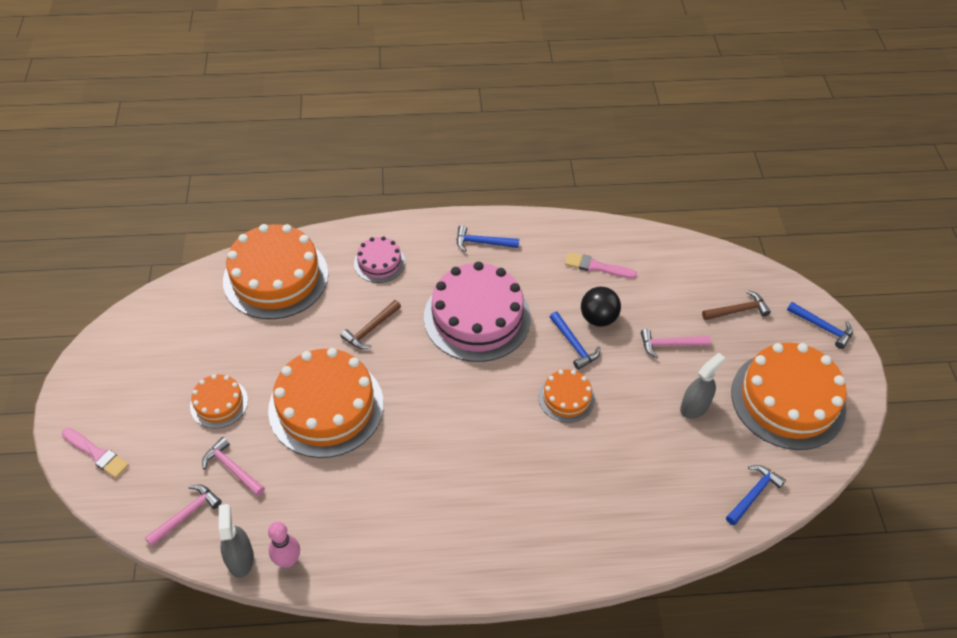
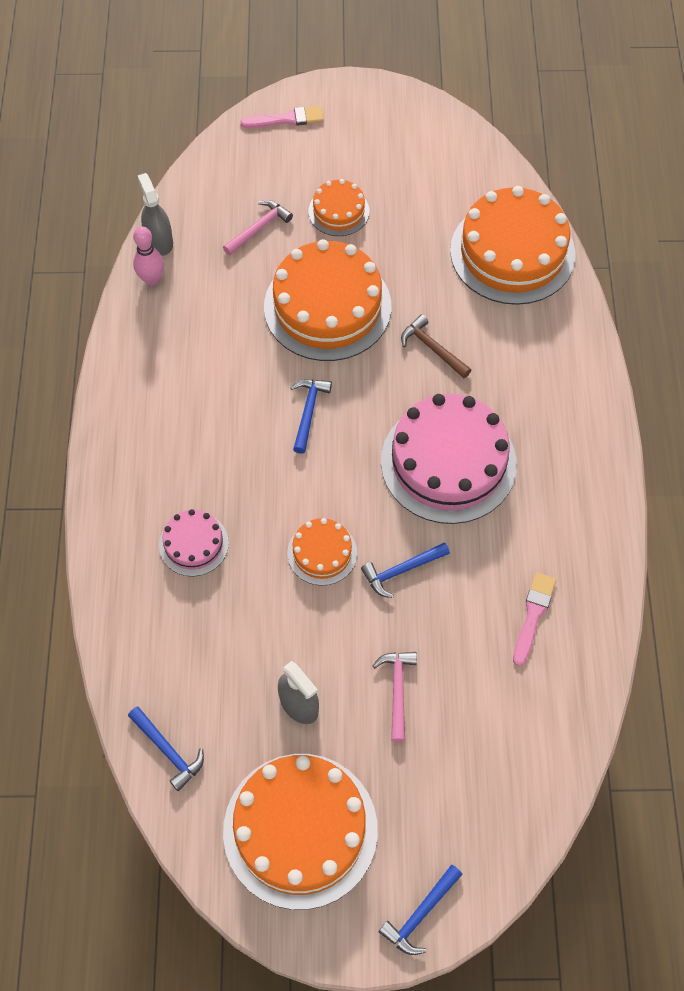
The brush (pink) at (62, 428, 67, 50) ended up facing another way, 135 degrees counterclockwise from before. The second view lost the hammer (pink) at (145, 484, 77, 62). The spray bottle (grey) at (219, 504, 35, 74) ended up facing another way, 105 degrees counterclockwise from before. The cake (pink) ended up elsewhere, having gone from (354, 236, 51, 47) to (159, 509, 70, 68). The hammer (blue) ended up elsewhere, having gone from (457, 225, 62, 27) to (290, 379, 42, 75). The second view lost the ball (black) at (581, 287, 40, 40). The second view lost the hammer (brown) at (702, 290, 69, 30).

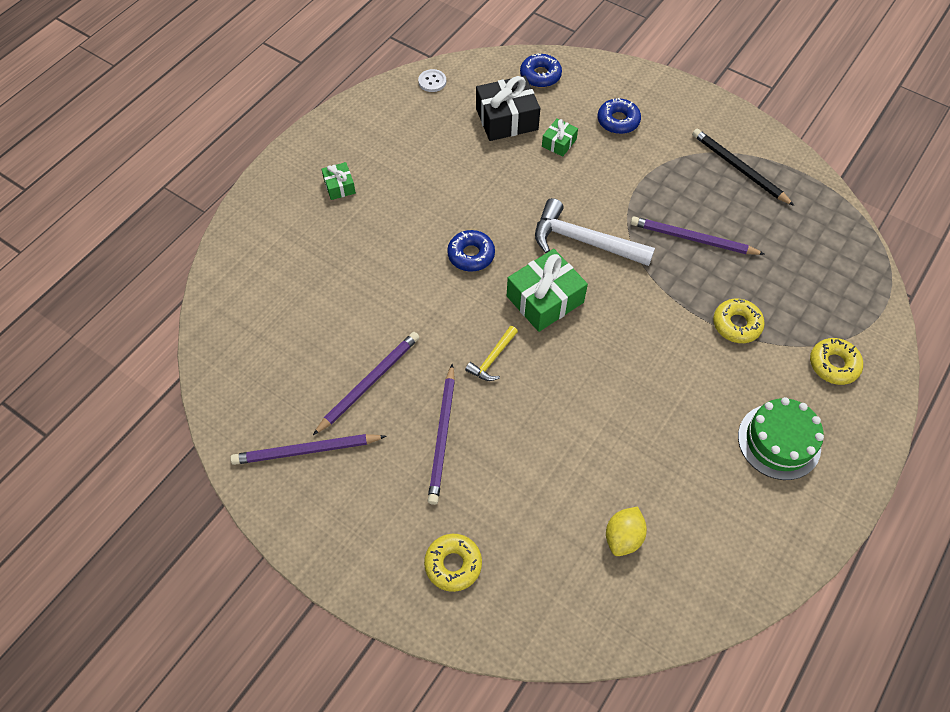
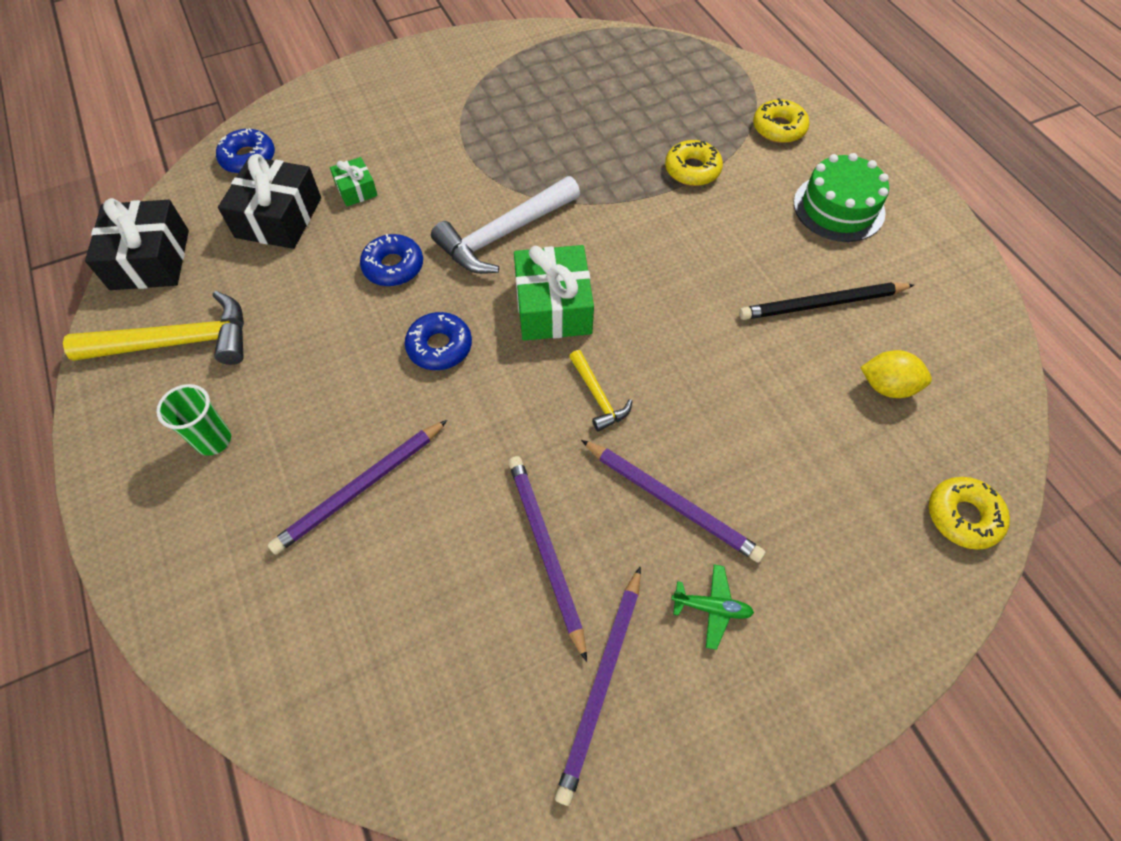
Where the gift (green) stood at (321, 162, 35, 38), the cup (green) came to stand at (156, 384, 75, 72). Where the button (white) stood at (418, 69, 28, 23), the gift (black) came to stand at (85, 198, 104, 92). The donut (yellow) ended up elsewhere, having gone from (424, 534, 58, 58) to (929, 477, 81, 73). The donut (blue) ended up elsewhere, having gone from (598, 98, 43, 36) to (360, 234, 63, 52). The lemon (yellow) at (606, 506, 41, 50) ended up facing another way, 45 degrees counterclockwise from before. The pencil (purple) ended up elsewhere, having gone from (630, 216, 134, 39) to (268, 420, 179, 134). The pencil (black) ended up elsewhere, having gone from (692, 129, 102, 77) to (739, 283, 175, 37). The second view gained the hammer (yellow) at (63, 291, 181, 74). The second view gained the plane (green) at (671, 564, 83, 86).

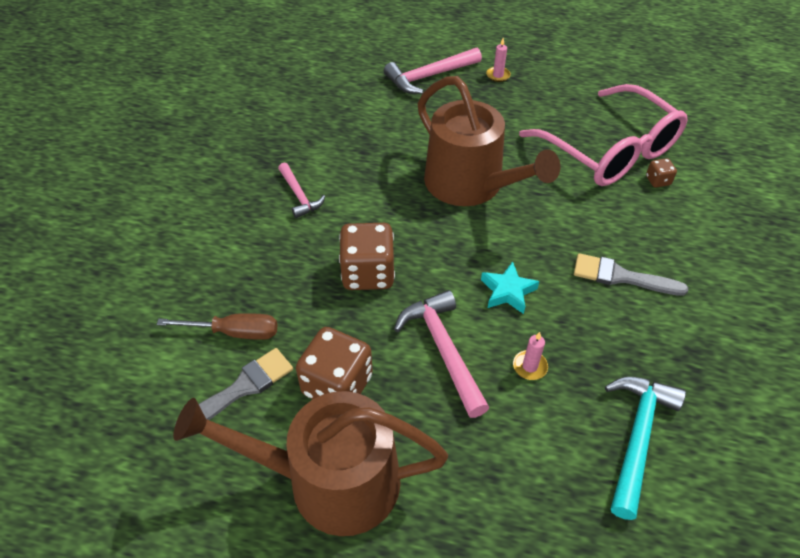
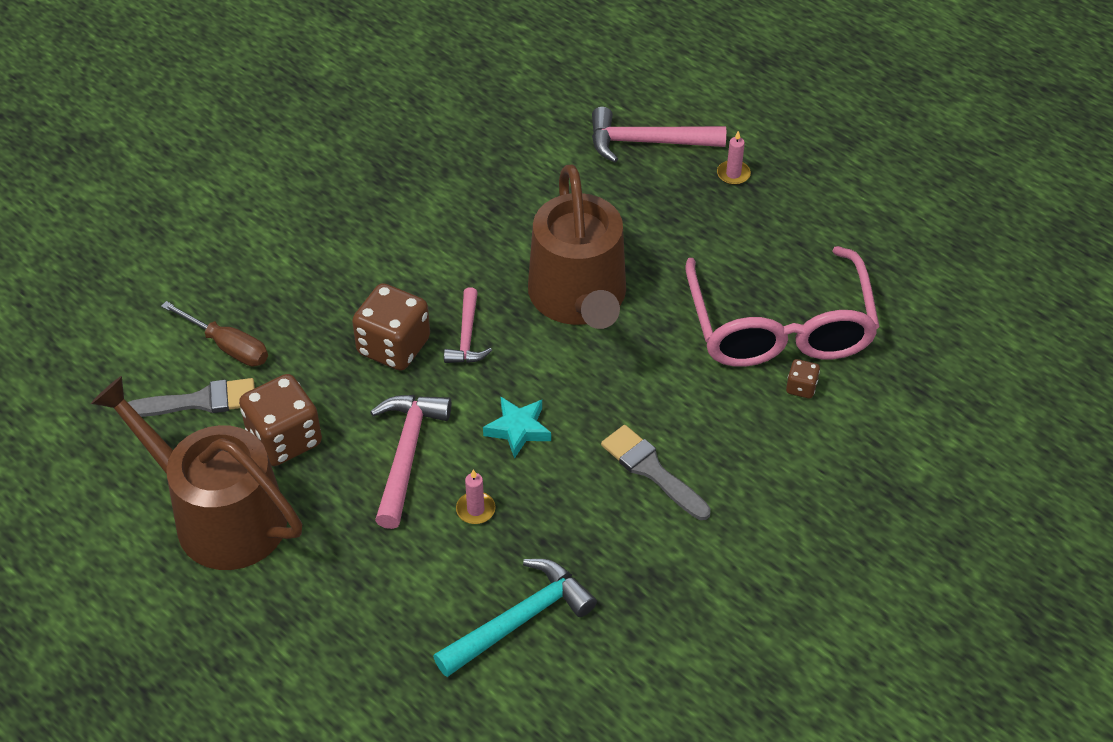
The hammer (pink) ended up elsewhere, having gone from (278, 163, 47, 55) to (444, 287, 48, 76).

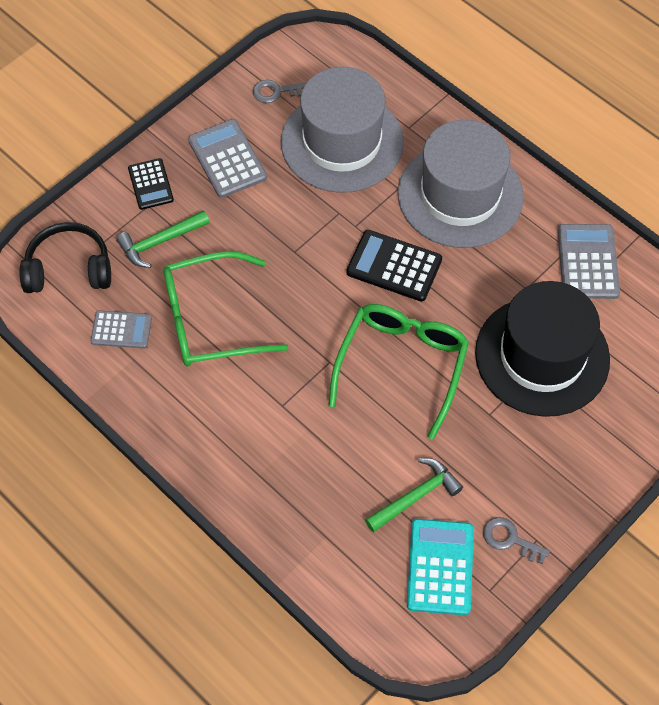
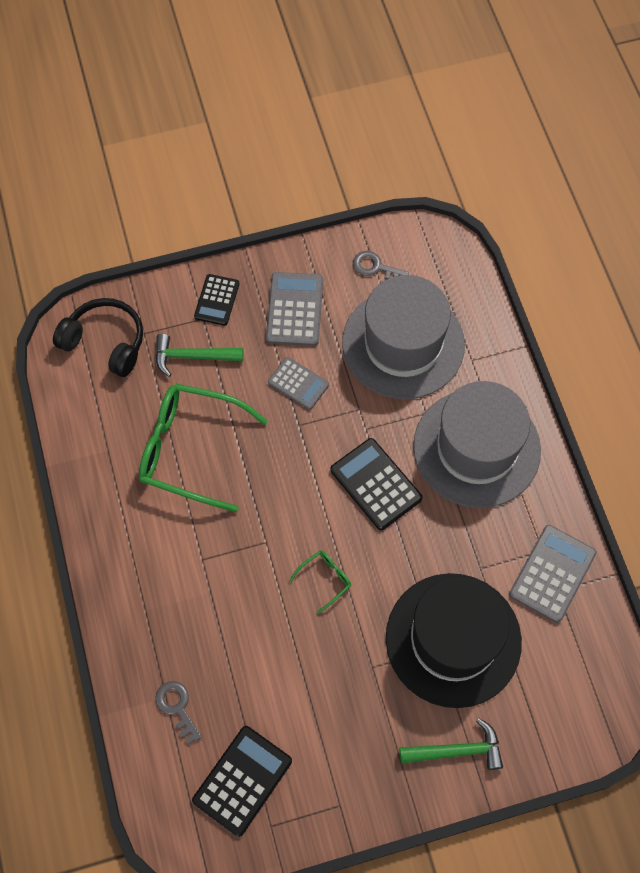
The calculator (grey) ended up elsewhere, having gone from (91, 310, 61, 39) to (268, 357, 61, 53). The size of the glasses (green) at (328, 304, 141, 136) changed by a factor of 0.42. The hammer (green) ended up elsewhere, having gone from (365, 458, 98, 74) to (399, 718, 104, 52). What was the calculator (turquoise) at (407, 519, 67, 96) turned into the calculator (black) at (192, 726, 100, 111). The key (grey) ended up elsewhere, having gone from (483, 517, 67, 47) to (155, 681, 47, 64).

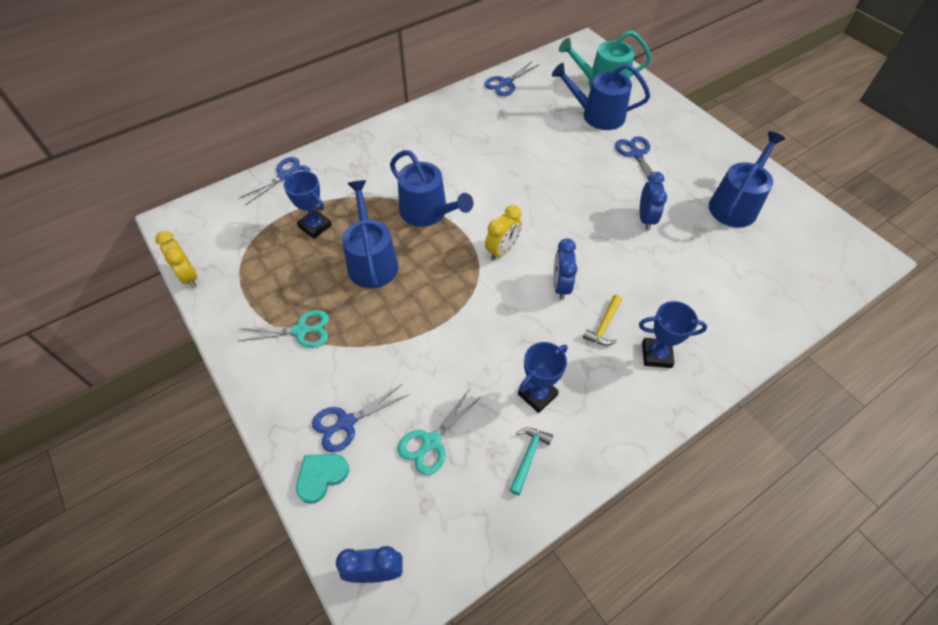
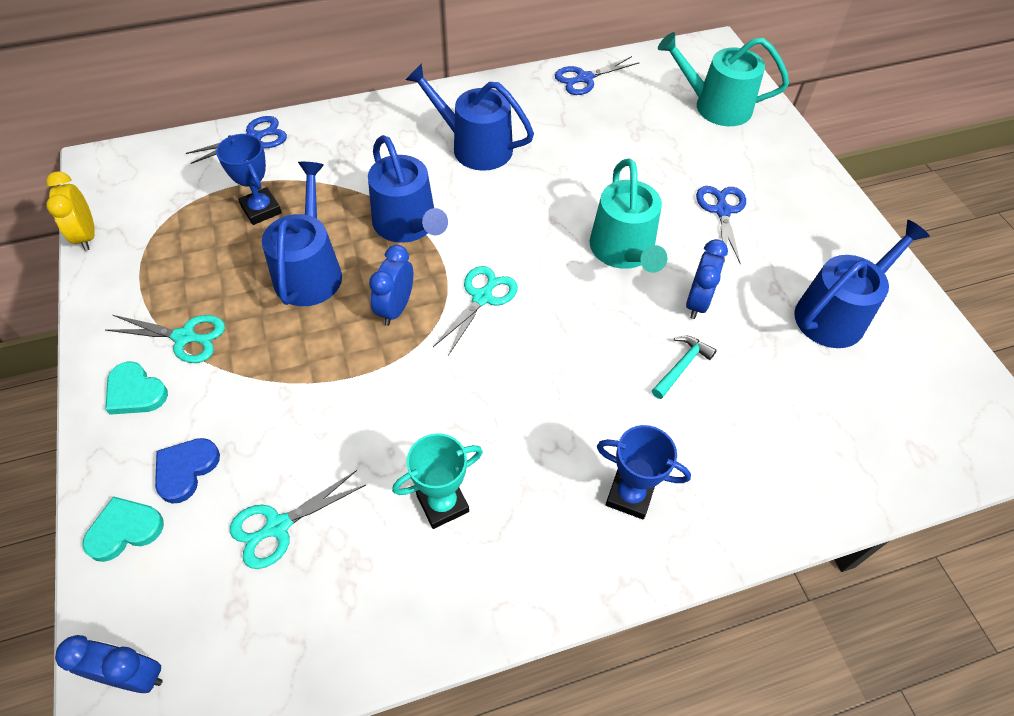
Where the scissors (blue) stood at (312, 384, 96, 68), the heart (blue) came to stand at (155, 438, 65, 66). Where the clock (yellow) stood at (485, 205, 37, 55), the scissors (turquoise) came to stand at (433, 266, 85, 90). The hammer (turquoise) ended up elsewhere, having gone from (509, 428, 44, 67) to (652, 336, 65, 63). What was the trophy (blue) at (518, 342, 50, 71) turned into the trophy (turquoise) at (392, 433, 91, 96). The watering can (blue) ended up elsewhere, having gone from (552, 63, 98, 67) to (406, 63, 128, 108). The clock (blue) ended up elsewhere, having gone from (554, 238, 23, 62) to (369, 245, 44, 81). The second view lost the hammer (yellow) at (583, 295, 39, 50). The second view gained the heart (turquoise) at (105, 362, 63, 53). The second view gained the watering can (turquoise) at (590, 158, 77, 115).

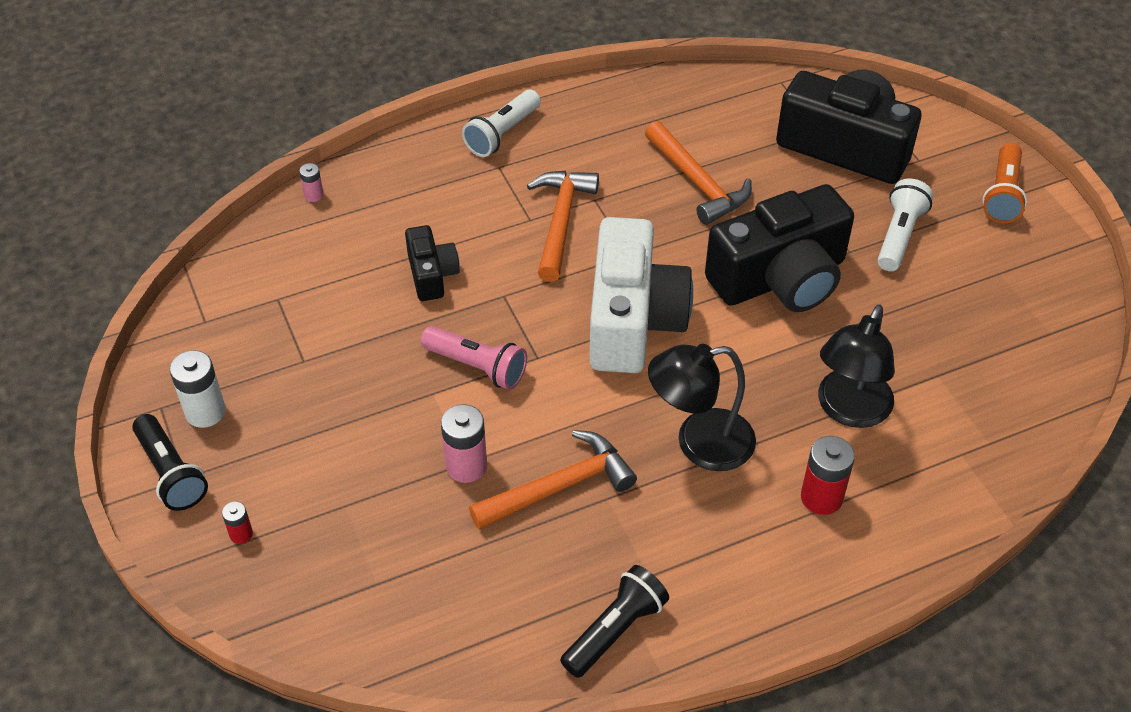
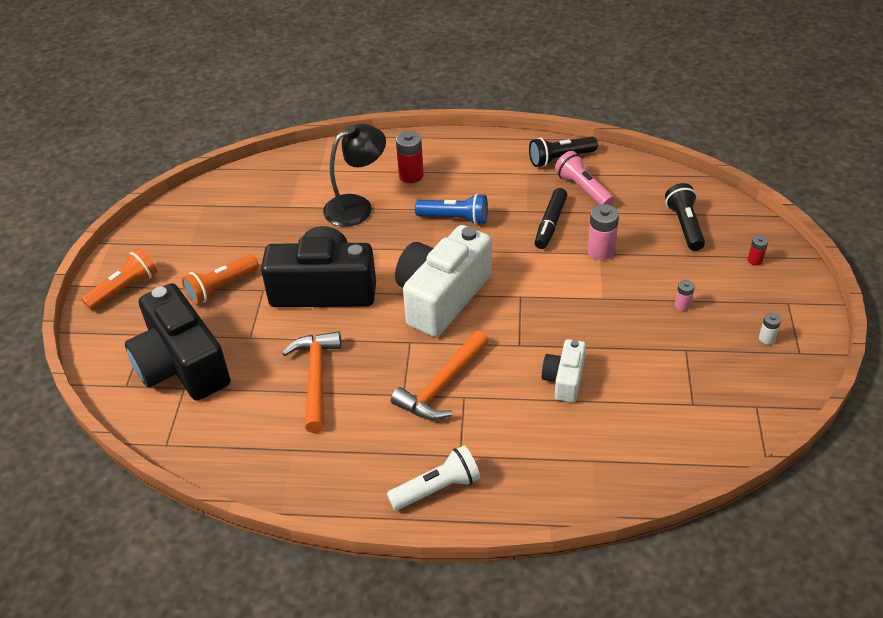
The flashlight (black) ended up elsewhere, having gone from (132, 414, 76, 97) to (665, 183, 40, 68). The size of the battery (white) at (170, 350, 56, 78) changed by a factor of 0.54. The battery (pink) ended up elsewhere, having gone from (299, 163, 25, 39) to (675, 280, 20, 31). What was the camera (black) at (405, 225, 55, 76) turned into the camera (white) at (542, 339, 44, 64). The flashlight (pink) ended up elsewhere, having gone from (421, 326, 106, 64) to (555, 151, 59, 54). Where the hammer (orange) stood at (469, 430, 168, 100), the marker (black) came to stand at (535, 188, 32, 61). Where the lamp (black) stood at (648, 344, 108, 127), the flashlight (blue) came to stand at (415, 194, 73, 31). What was the flashlight (white) at (877, 179, 56, 92) turned into the flashlight (orange) at (182, 255, 77, 50).

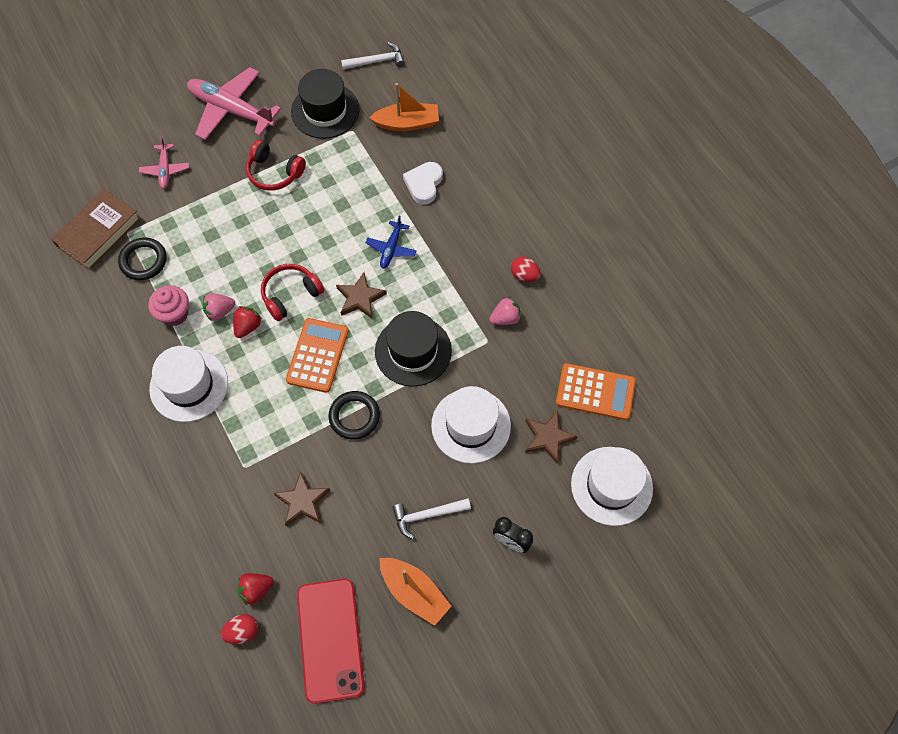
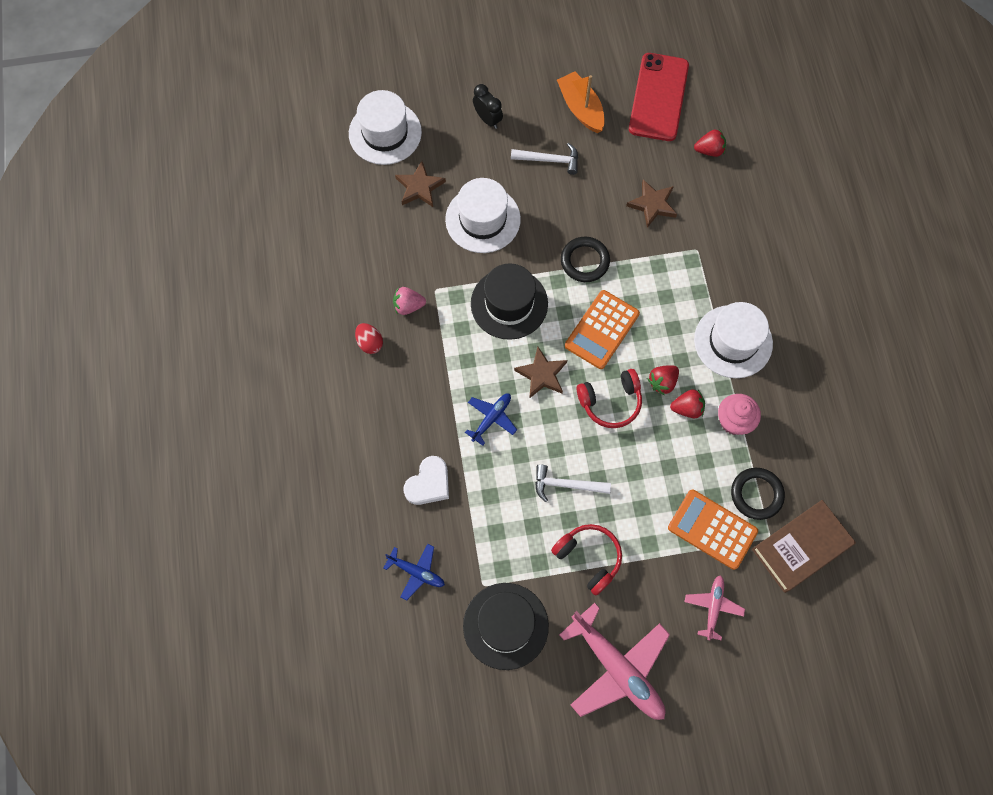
What was the strawberry (pink) at (203, 293, 32, 28) turned into the strawberry (red) at (670, 389, 35, 29). The second view lost the egg (red) at (221, 614, 37, 30). The hammer (white) ended up elsewhere, having gone from (341, 42, 64, 28) to (535, 464, 76, 38). Where the boat (orange) stood at (369, 83, 70, 48), the plane (blue) came to stand at (384, 544, 61, 56). The calculator (orange) ended up elsewhere, having gone from (556, 363, 80, 57) to (668, 490, 90, 80).

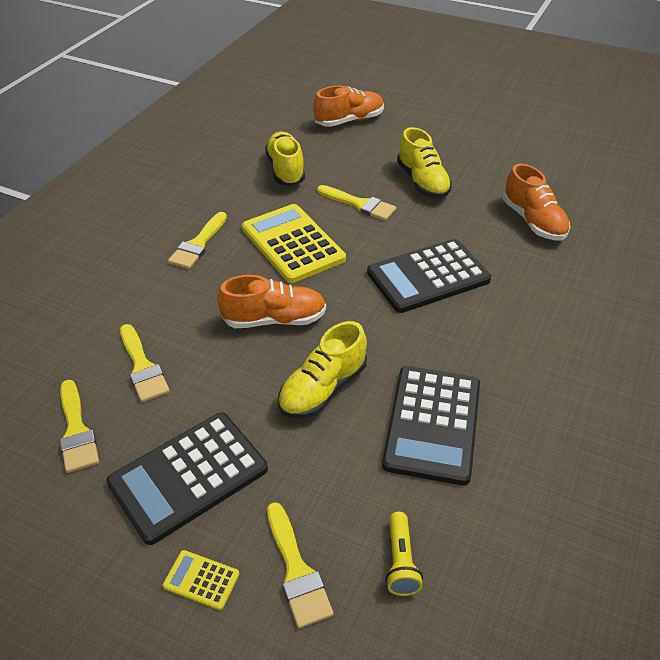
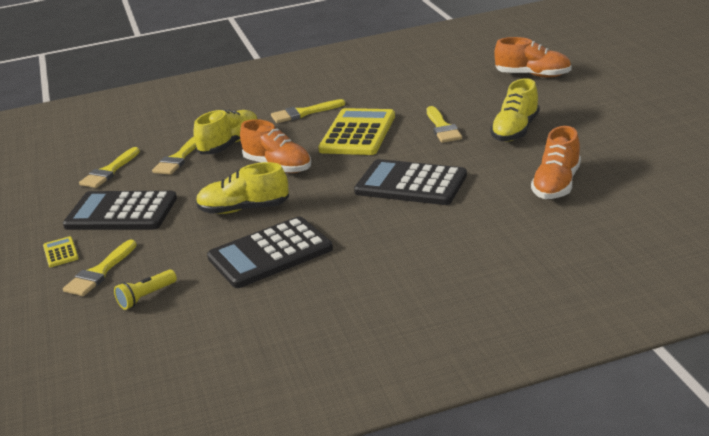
The shoe (yellow) ended up elsewhere, having gone from (265, 132, 40, 54) to (193, 109, 65, 45).

